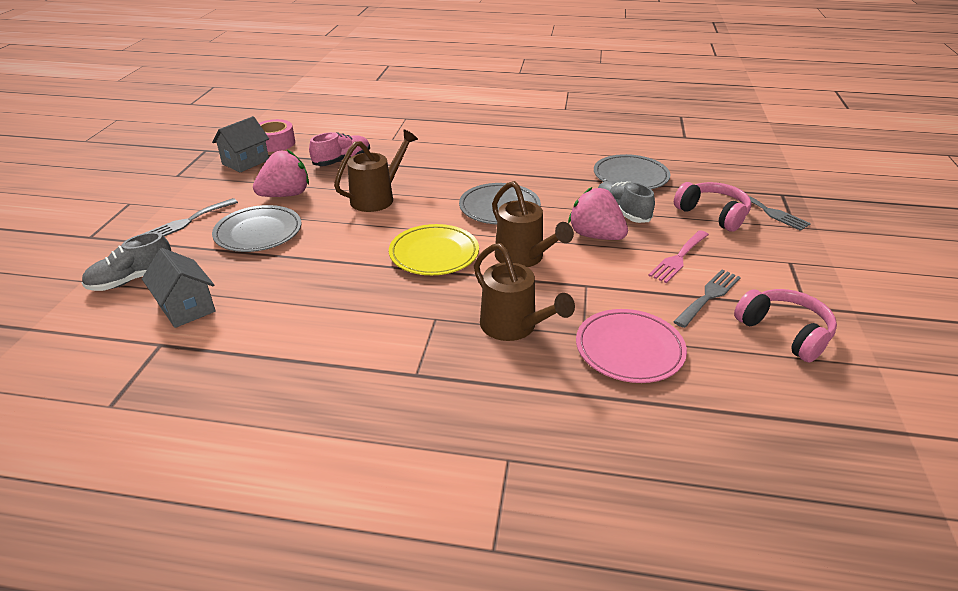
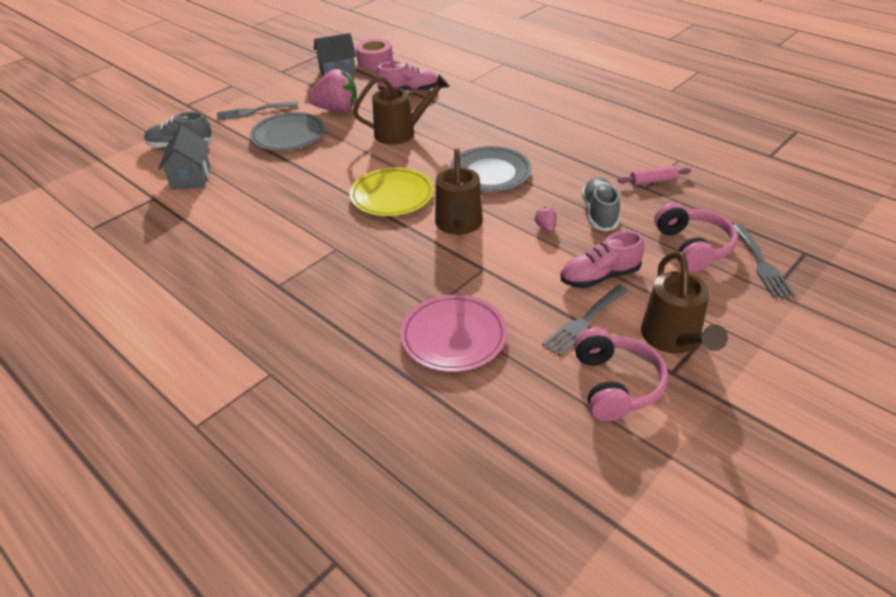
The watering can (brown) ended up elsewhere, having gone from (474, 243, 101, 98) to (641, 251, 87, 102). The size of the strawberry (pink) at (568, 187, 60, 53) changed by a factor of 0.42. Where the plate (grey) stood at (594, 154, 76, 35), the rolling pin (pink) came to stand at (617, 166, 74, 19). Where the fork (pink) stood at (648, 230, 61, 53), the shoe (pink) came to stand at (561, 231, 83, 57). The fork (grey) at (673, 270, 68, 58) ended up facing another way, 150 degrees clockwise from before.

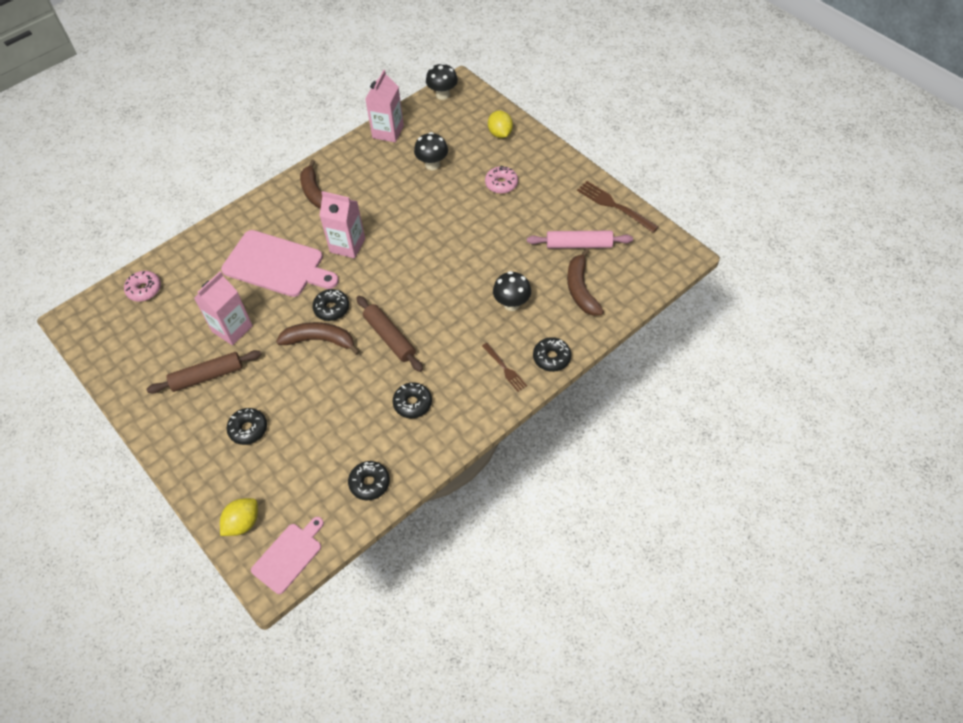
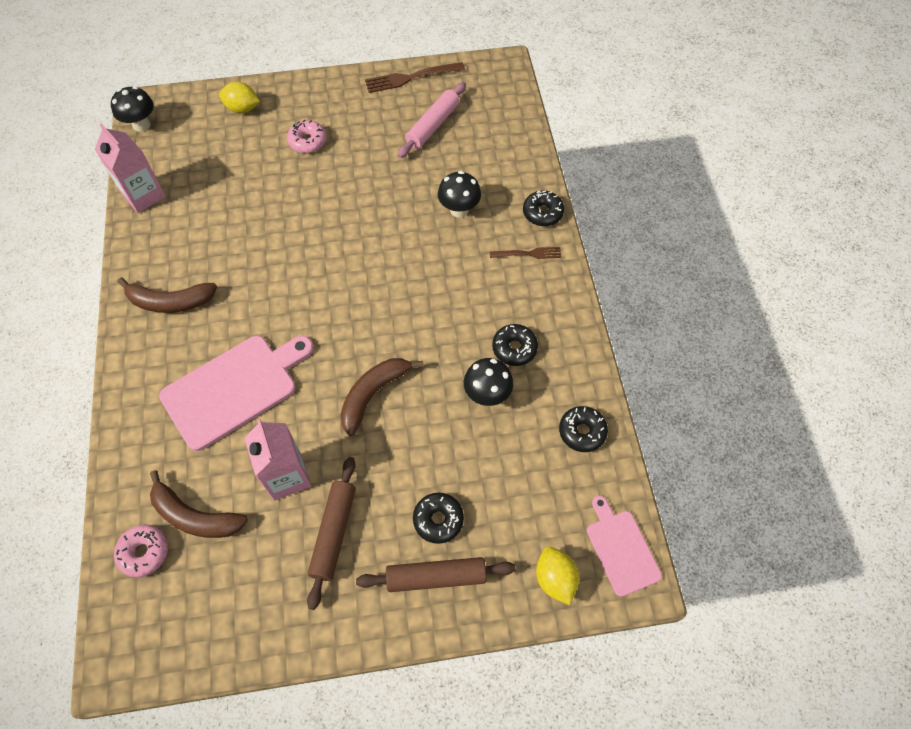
The second view lost the donut (black) at (312, 289, 37, 32). The second view lost the carton (pink) at (320, 191, 45, 67). The rolling pin (brown) ended up elsewhere, having gone from (356, 296, 67, 76) to (356, 557, 160, 35). The mushroom (black) ended up elsewhere, having gone from (414, 132, 34, 38) to (464, 358, 49, 48). The banana (brown) ended up elsewhere, having gone from (567, 248, 37, 68) to (150, 470, 98, 68).

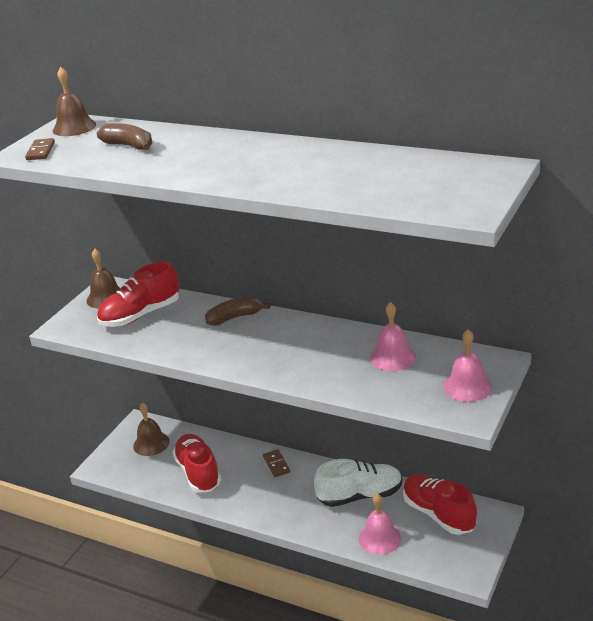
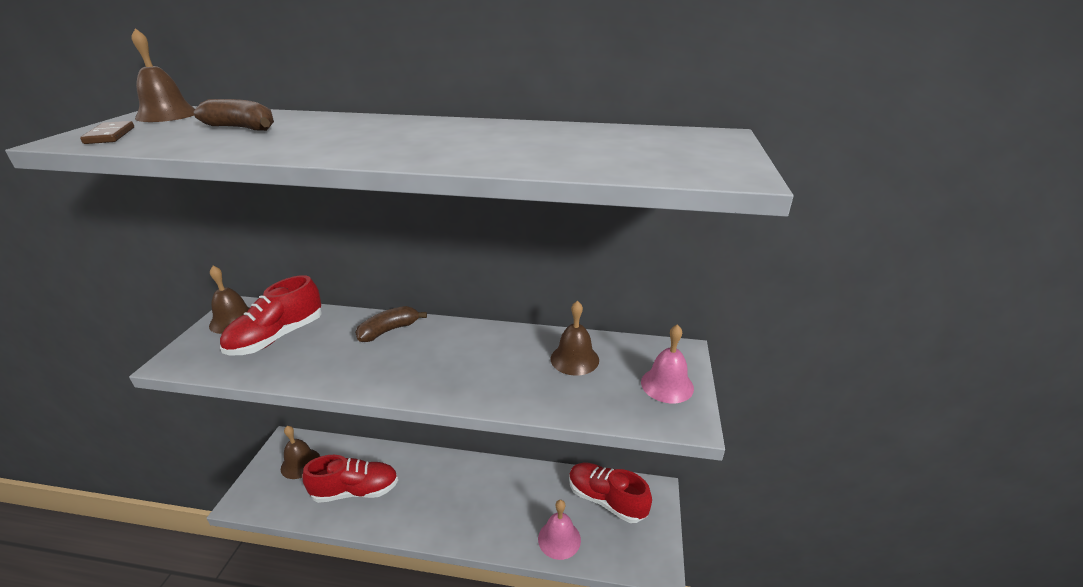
The shoe (red) at (173, 434, 48, 58) ended up facing another way, 120 degrees clockwise from before. The second view lost the domino (brown) at (263, 449, 27, 28). The second view lost the shoe (white) at (314, 459, 88, 48). What was the bell (pink) at (370, 302, 46, 69) turned into the bell (brown) at (550, 301, 49, 75).

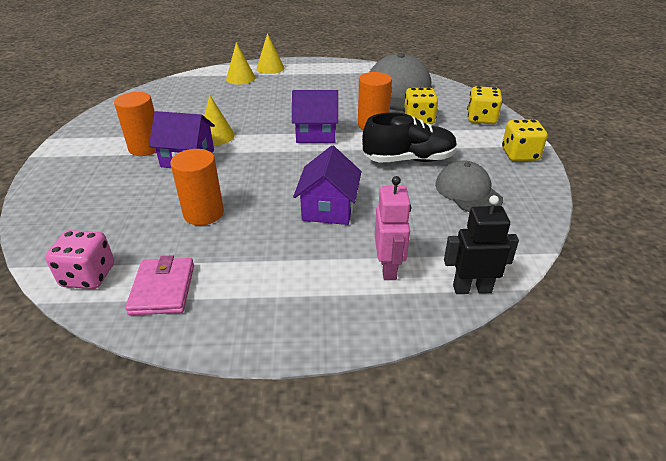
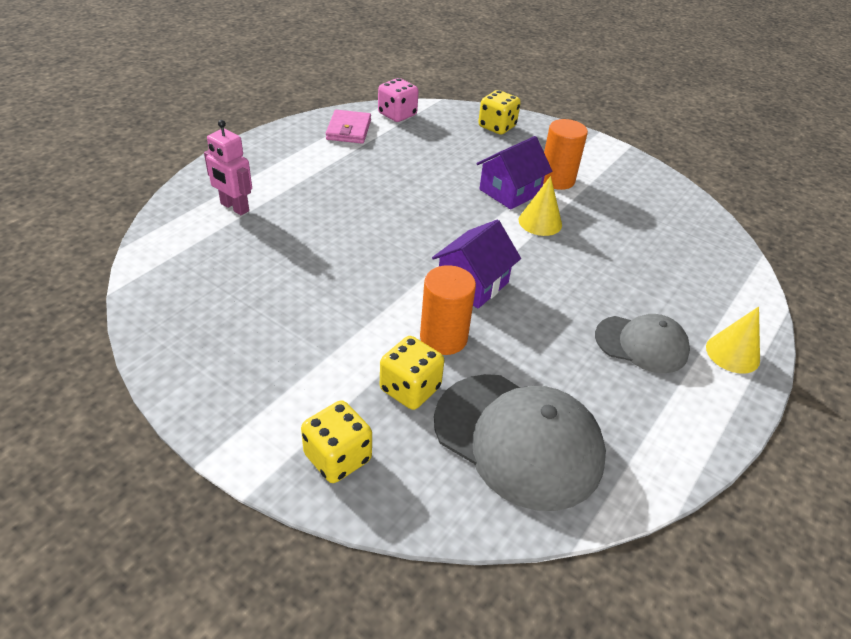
The wallet (pink) at (125, 255, 69, 60) ended up facing another way, 60 degrees clockwise from before. The second view lost the cylinder (orange) at (171, 149, 53, 76). The second view lost the cone (yellow) at (226, 42, 30, 42). The second view lost the house (purple) at (293, 146, 69, 79). The second view lost the shoe (black) at (362, 112, 95, 51). The cap (grey) ended up elsewhere, having gone from (435, 161, 68, 51) to (595, 314, 95, 59). The second view lost the robot (black) at (444, 195, 75, 99). The dice (yellow) ended up elsewhere, having gone from (502, 119, 45, 42) to (478, 90, 43, 45).

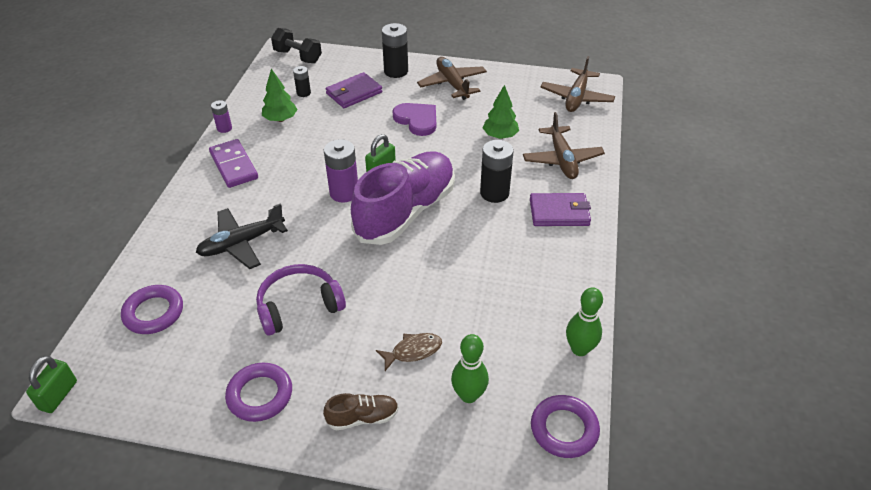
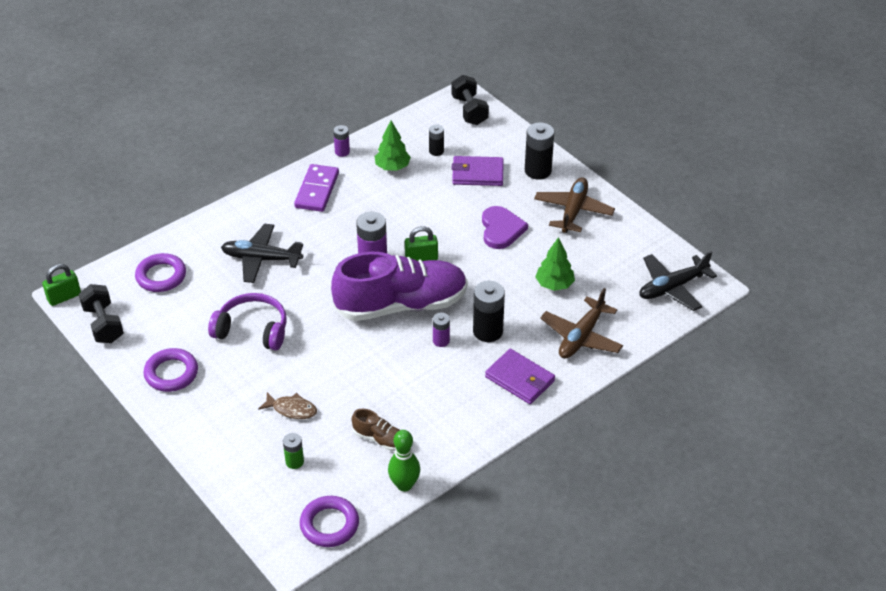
The shoe (brown) ended up elsewhere, having gone from (323, 393, 76, 38) to (352, 409, 48, 42). Where the bowling pin (green) stood at (451, 334, 38, 69), the battery (green) came to stand at (283, 433, 21, 36). What was the plane (brown) at (541, 56, 74, 56) turned into the plane (black) at (639, 251, 78, 60). The second view gained the dumbbell (black) at (79, 284, 45, 59). The second view gained the battery (purple) at (433, 313, 17, 34).

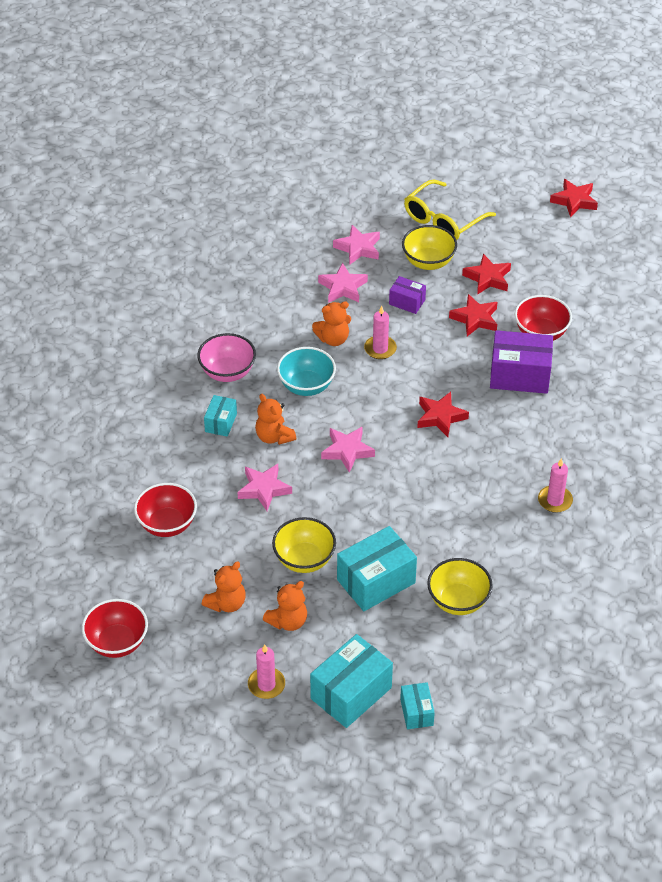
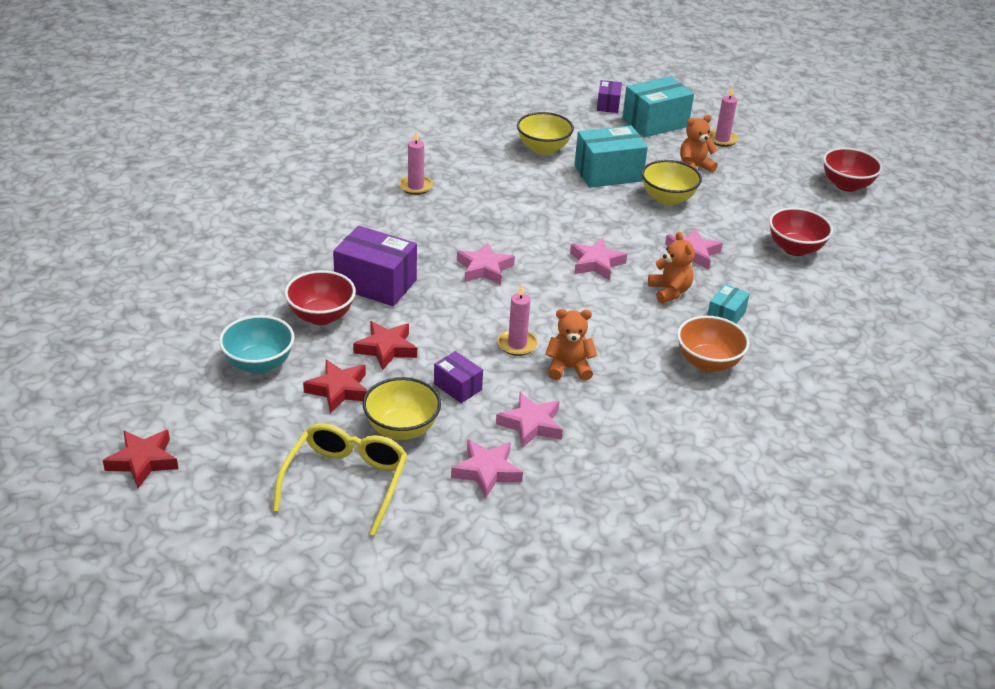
What was the bowl (pink) at (197, 333, 59, 49) turned into the bowl (orange) at (677, 316, 73, 56). The second view lost the teddy bear (orange) at (202, 561, 44, 51). The bowl (turquoise) ended up elsewhere, having gone from (277, 347, 59, 49) to (219, 315, 76, 59). What was the box (turquoise) at (400, 682, 35, 47) turned into the box (purple) at (597, 80, 25, 33). The glasses (yellow) at (404, 179, 92, 61) ended up facing another way, 45 degrees counterclockwise from before. What was the star (red) at (417, 392, 52, 45) turned into the star (pink) at (457, 242, 58, 43).

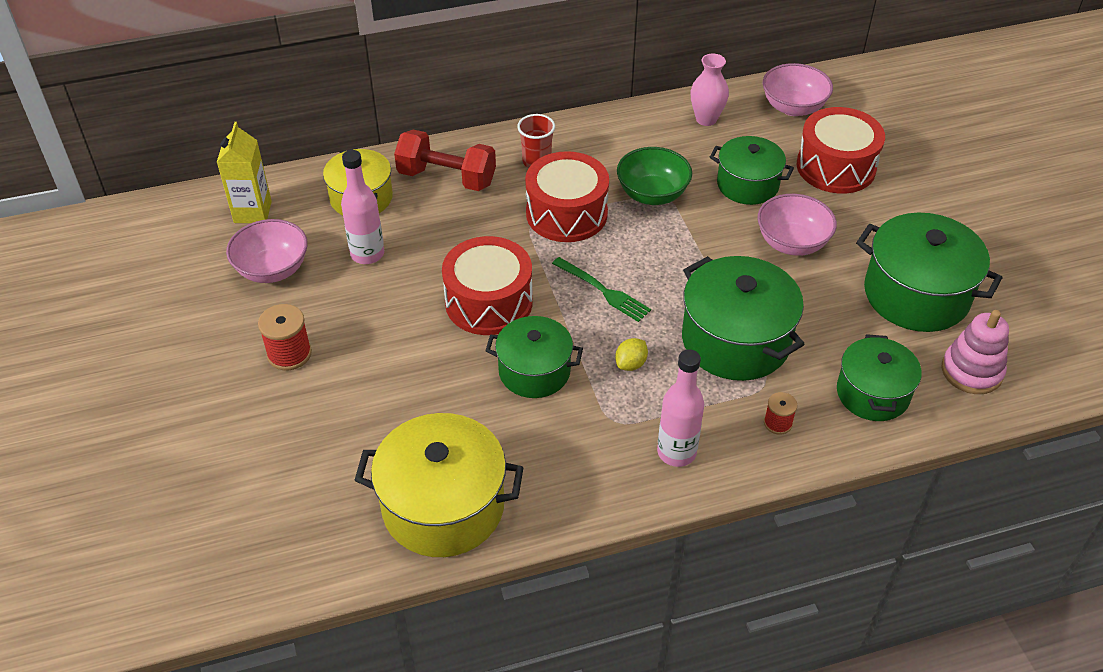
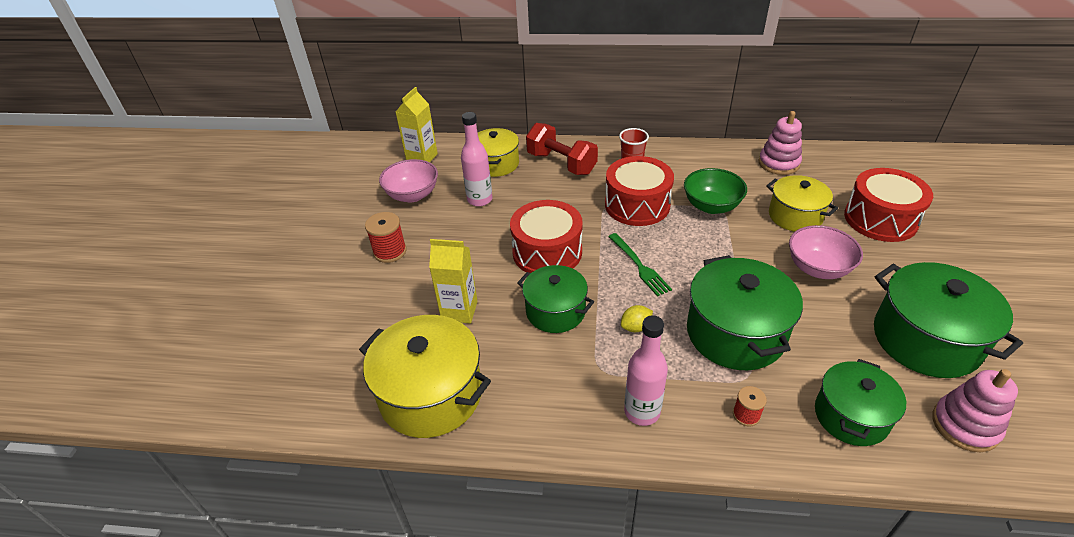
Where the vase (pink) stood at (691, 54, 38, 72), the stacking toy (pink) came to stand at (759, 111, 43, 64). What was the pot (green) at (710, 136, 84, 69) turned into the pot (yellow) at (766, 175, 72, 57). The second view lost the bowl (pink) at (763, 63, 70, 53). The second view gained the carton (yellow) at (429, 239, 49, 85).

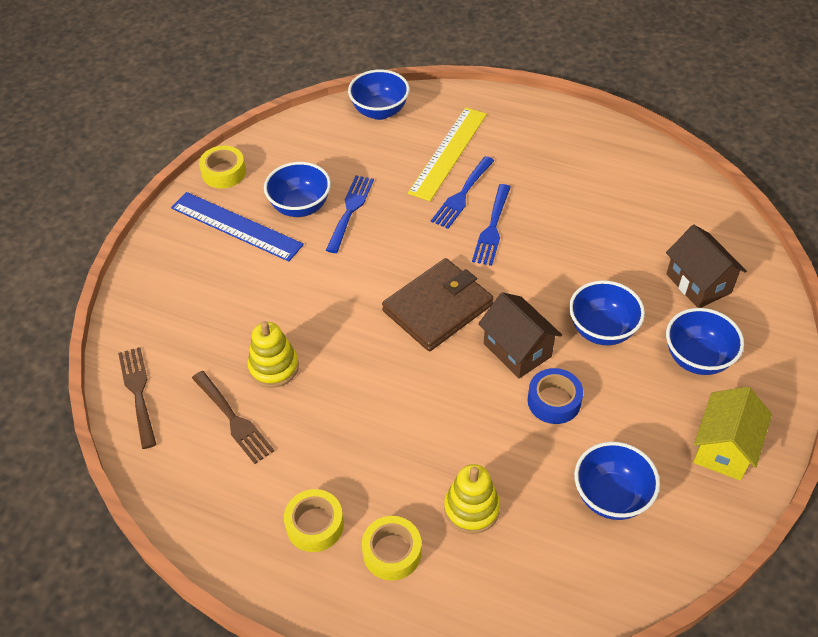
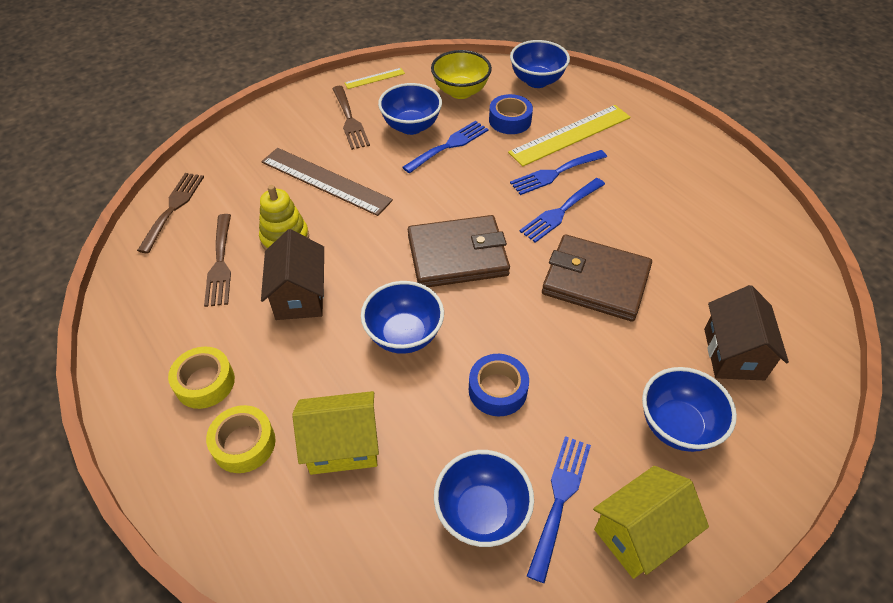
Where the ruler (blue) stood at (171, 192, 133, 70), the fork (brown) came to stand at (332, 86, 38, 64). Where the tape (yellow) stood at (199, 146, 47, 43), the ruler (yellow) came to stand at (344, 68, 61, 21). Where the stacking toy (yellow) stood at (444, 464, 56, 70), the house (yellow) came to stand at (292, 391, 87, 84). The house (brown) ended up elsewhere, having gone from (478, 292, 84, 87) to (261, 229, 63, 91). The bowl (blue) ended up elsewhere, having gone from (569, 280, 76, 65) to (361, 281, 83, 73). The second view gained the ruler (brown) at (261, 148, 132, 68). The second view gained the bowl (yellow) at (431, 50, 61, 49). The second view gained the tape (blue) at (489, 94, 44, 40). The second view gained the fork (blue) at (527, 436, 64, 147). The second view gained the wallet (brown) at (542, 234, 110, 88).

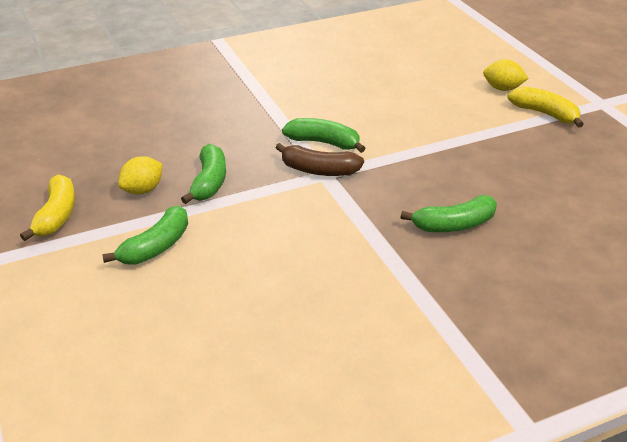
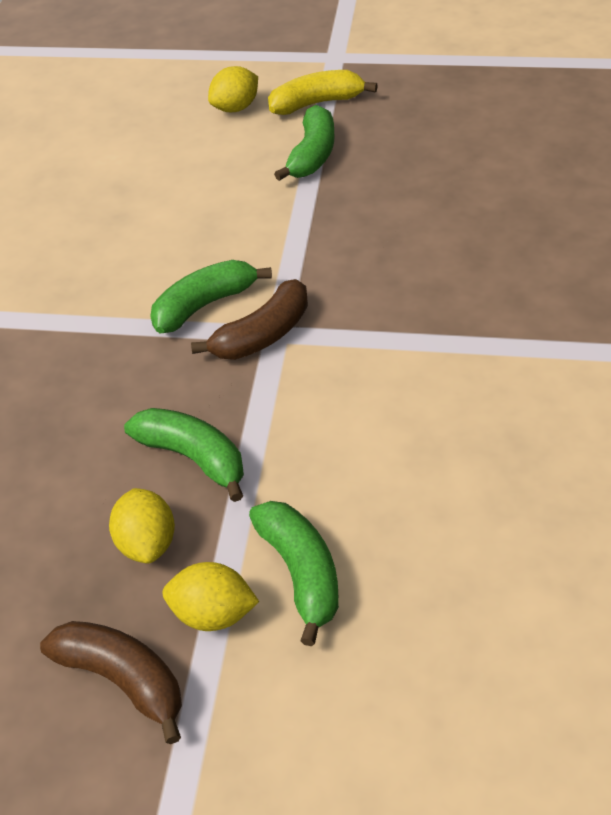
What was the banana (yellow) at (20, 174, 55, 67) turned into the banana (brown) at (40, 621, 142, 123). The banana (green) ended up elsewhere, having gone from (400, 195, 97, 37) to (274, 105, 60, 76). The second view gained the lemon (yellow) at (162, 562, 97, 69).

